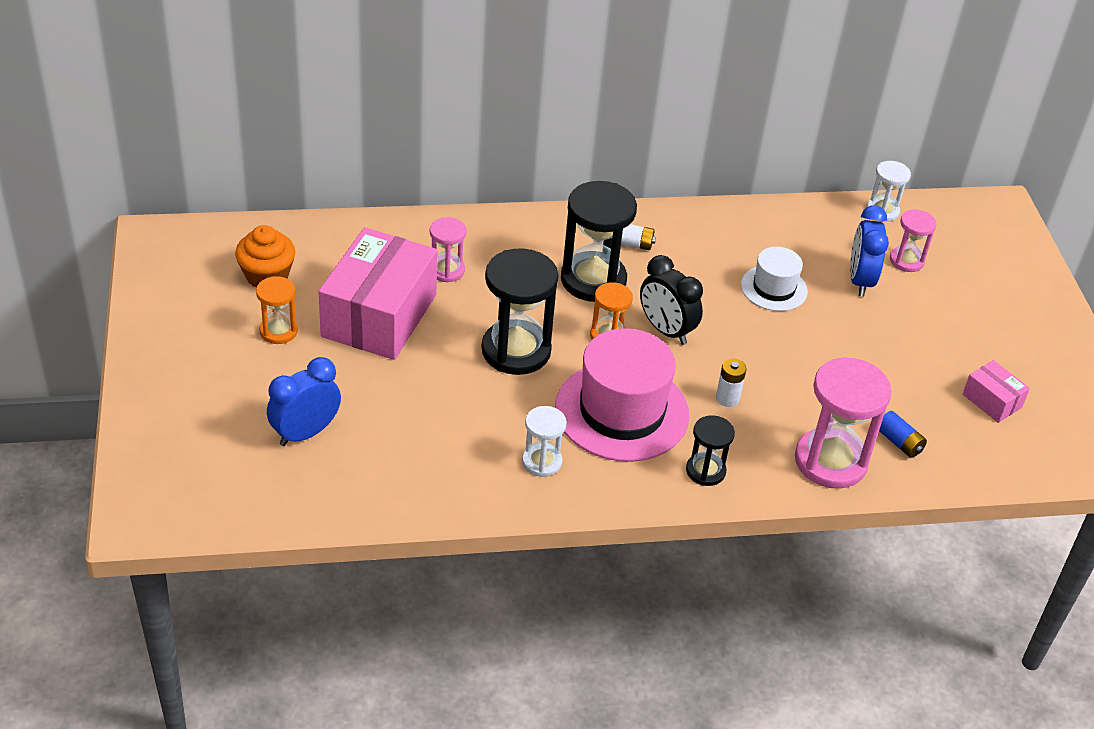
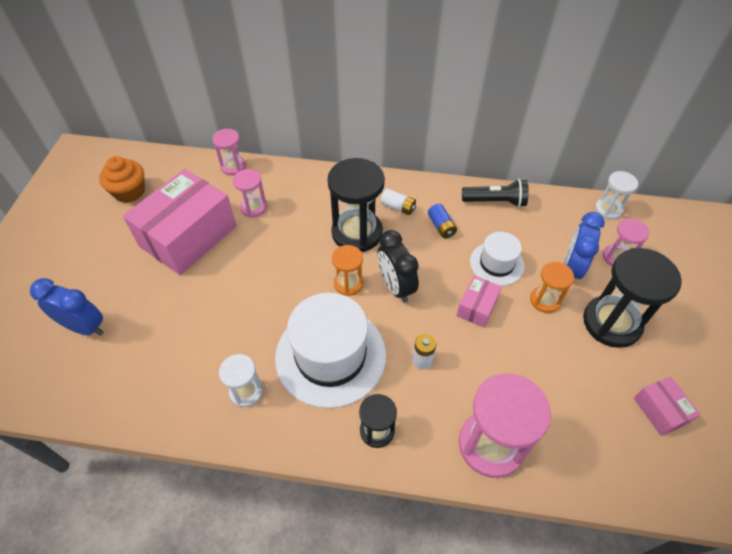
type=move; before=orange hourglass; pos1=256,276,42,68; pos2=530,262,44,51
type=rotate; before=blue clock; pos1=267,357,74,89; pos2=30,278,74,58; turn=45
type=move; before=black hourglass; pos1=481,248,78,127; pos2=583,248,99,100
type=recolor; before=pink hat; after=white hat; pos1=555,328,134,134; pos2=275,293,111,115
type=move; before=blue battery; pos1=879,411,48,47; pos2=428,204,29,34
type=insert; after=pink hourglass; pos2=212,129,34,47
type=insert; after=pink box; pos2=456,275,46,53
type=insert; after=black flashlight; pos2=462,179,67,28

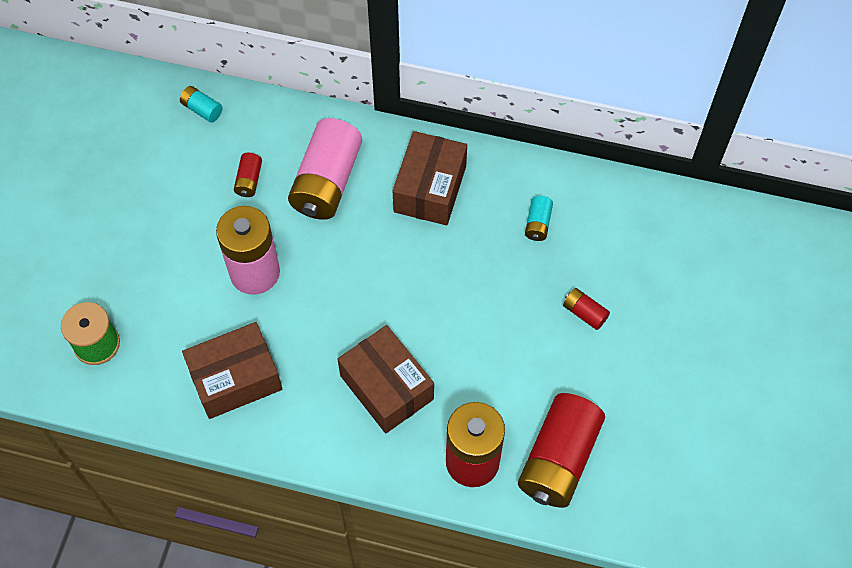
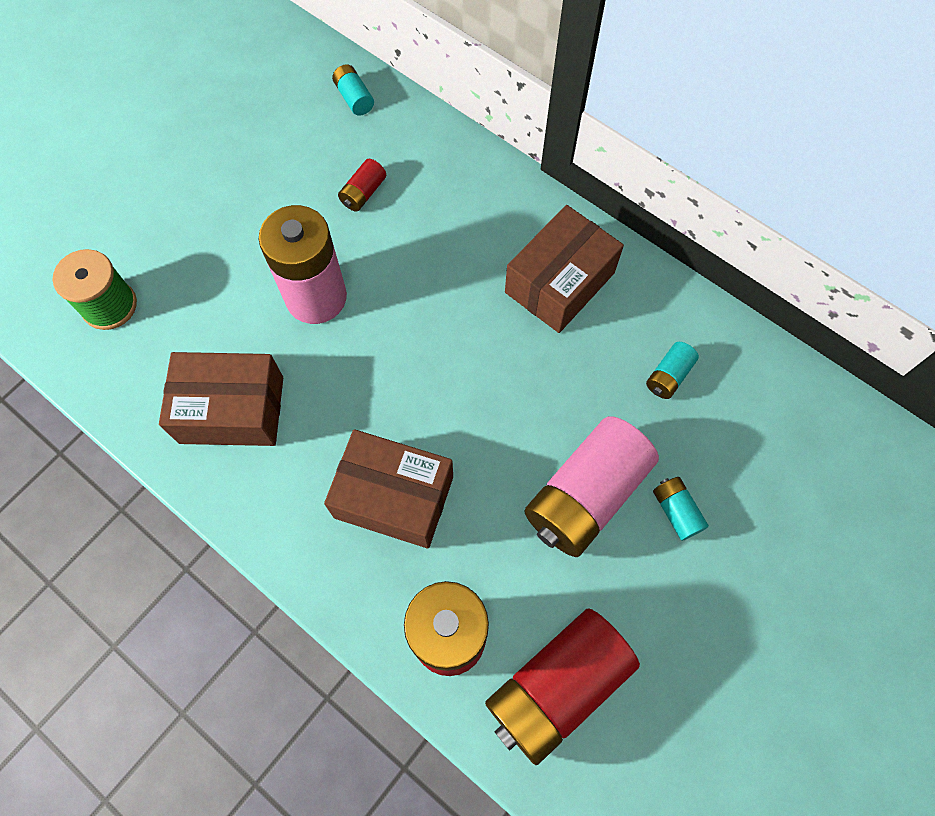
type=move; before=pink battery; pos1=288,118,74,102; pos2=524,416,135,141
type=rotate; before=brown box; pos1=338,325,96,108; pos2=324,429,129,120; turn=-60
type=recolor; before=red battery; after=turquoise battery; pos1=563,288,47,42; pos2=653,477,56,64

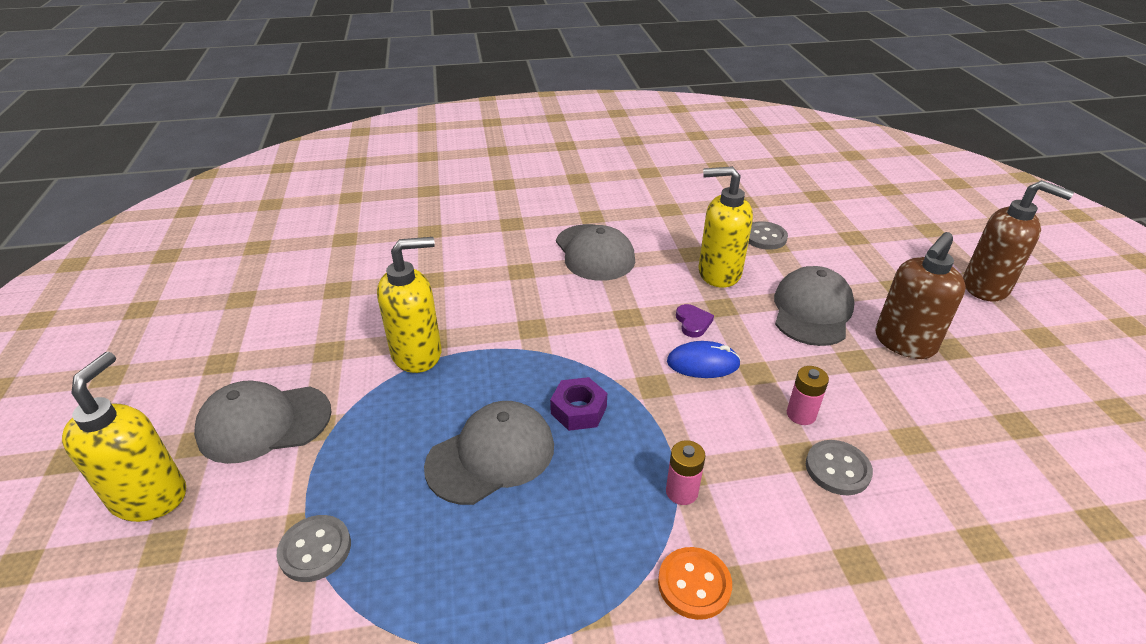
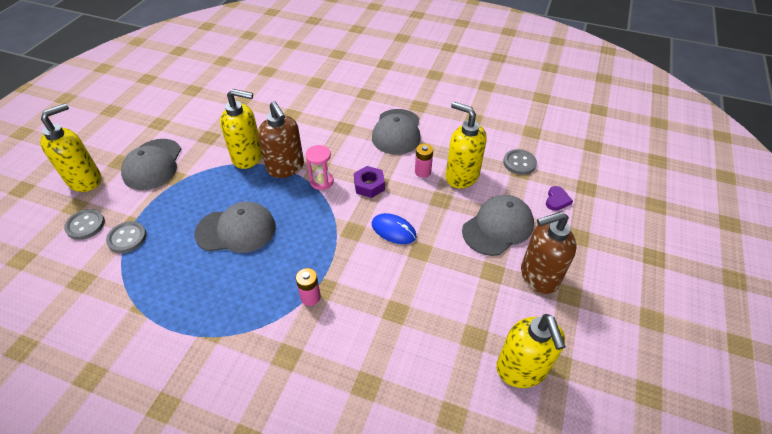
type=rotate; before=grey cap; pos1=194,380,138,84; pos2=121,139,60,51; turn=-105
type=move; before=purple nut; pos1=550,377,57,54; pos2=354,166,31,32
type=delete; before=orange button; pos1=658,547,74,73
type=move; before=purple heart; pos1=676,304,38,33; pos2=546,186,27,25
type=move; before=pink battery; pos1=787,366,42,59; pos2=415,144,18,34
type=move; before=grey button; pos1=806,440,67,55; pos2=64,209,41,31
type=move; before=brown soap dispenser; pos1=963,180,111,122; pos2=258,101,46,77
type=insert; after=pink hourglass; pos2=305,145,29,45
type=insert; after=yellow soap dispenser; pos2=496,314,70,74

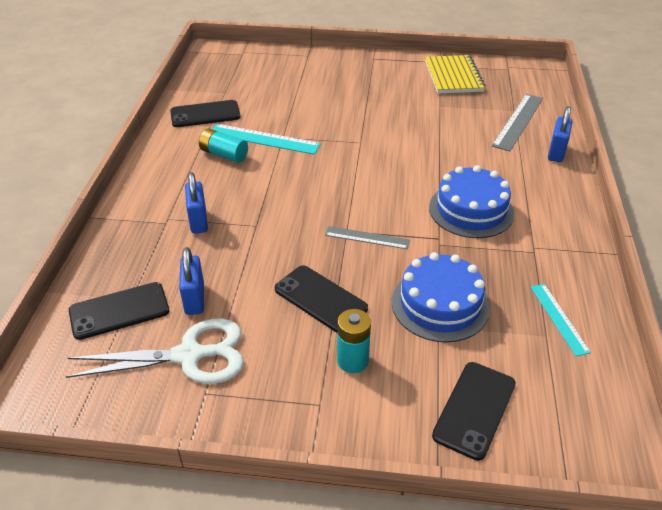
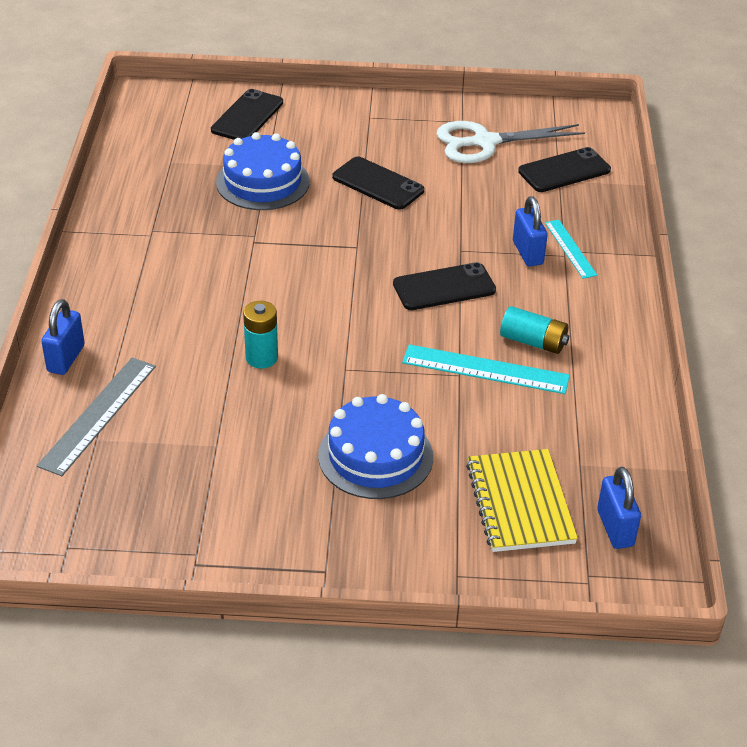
type=move; before=black phone; pos1=170,100,70,27; pos2=393,262,103,48
type=move; before=blue padlock; pos1=179,247,25,68; pos2=597,467,44,82
type=delete; before=grey ruler; pos1=325,226,85,23
type=move; before=turquoise battery; pos1=337,309,34,64; pos2=243,301,35,68
type=move; before=yellow notebook; pos1=425,55,61,39; pos2=466,449,112,103
type=move; before=blue cake; pos1=429,165,85,73; pos2=318,394,115,105
type=move; before=turquoise ruler; pos1=531,284,60,72; pos2=545,220,52,59

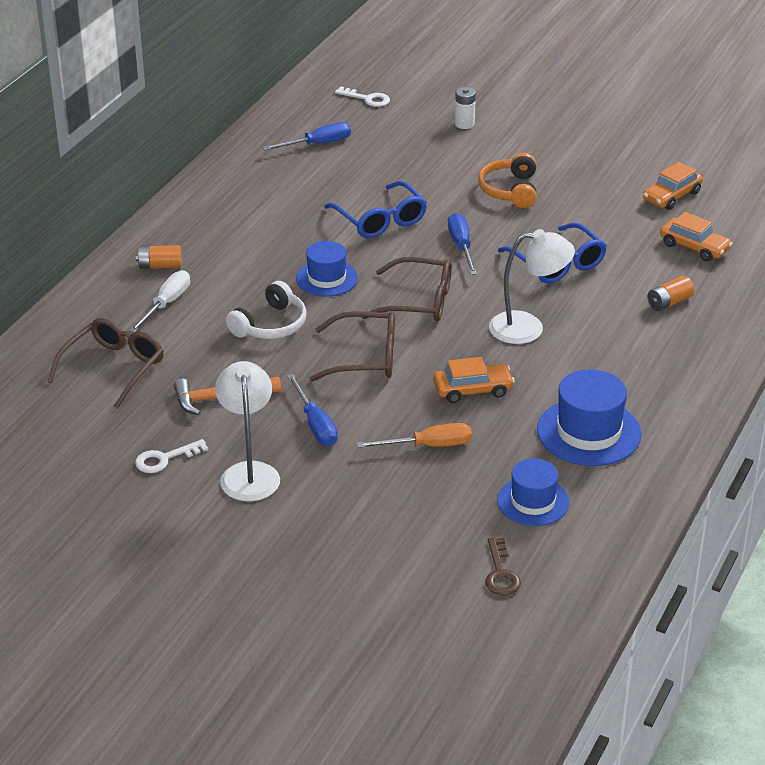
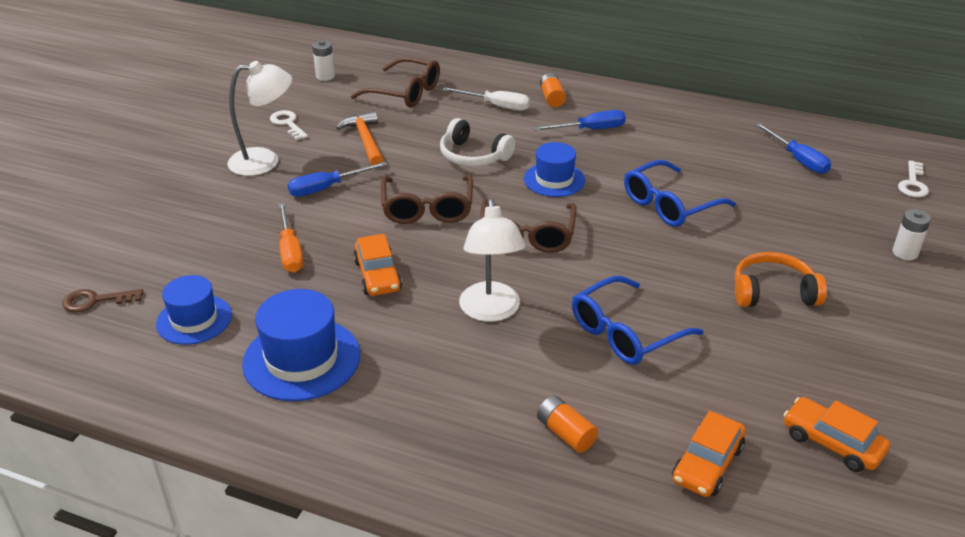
type=move; before=blue screwdriver; pos1=448,213,29,62; pos2=533,110,93,21
type=insert; after=white battery; pos2=312,40,23,41

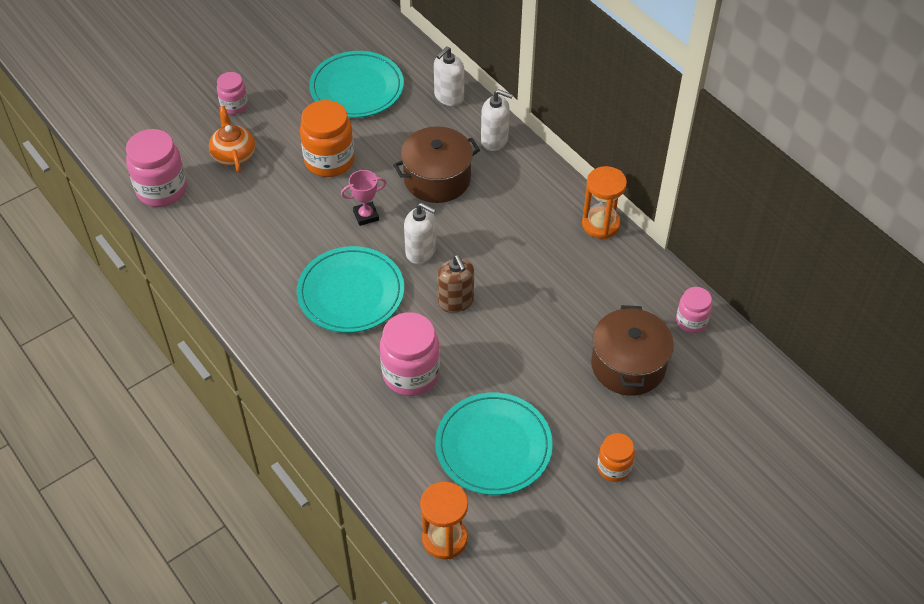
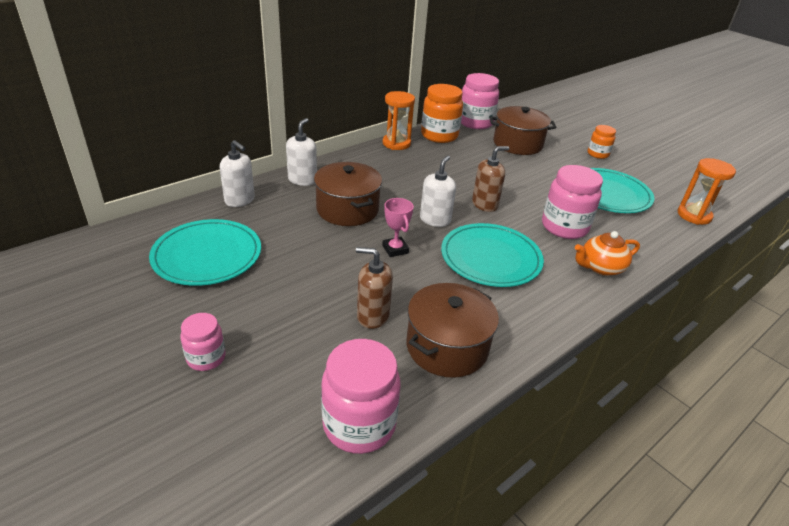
type=move; before=orange teapot; pos1=209,106,46,67; pos2=575,231,65,45
type=move; before=orange jar; pos1=300,100,55,77; pos2=421,84,42,59
type=resize; before=pink jar; pos1=676,287,36,46; pos2=461,73,38,56; scale=1.75
type=insert; after=brown soap dispenser; pos2=356,247,37,82
type=insert; after=brown pot; pos2=407,283,92,95

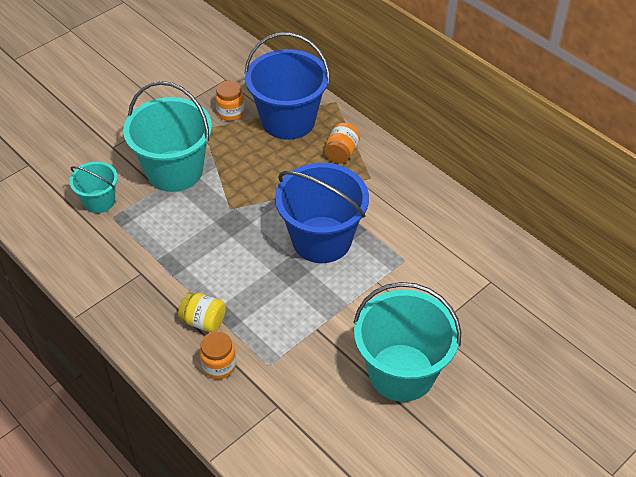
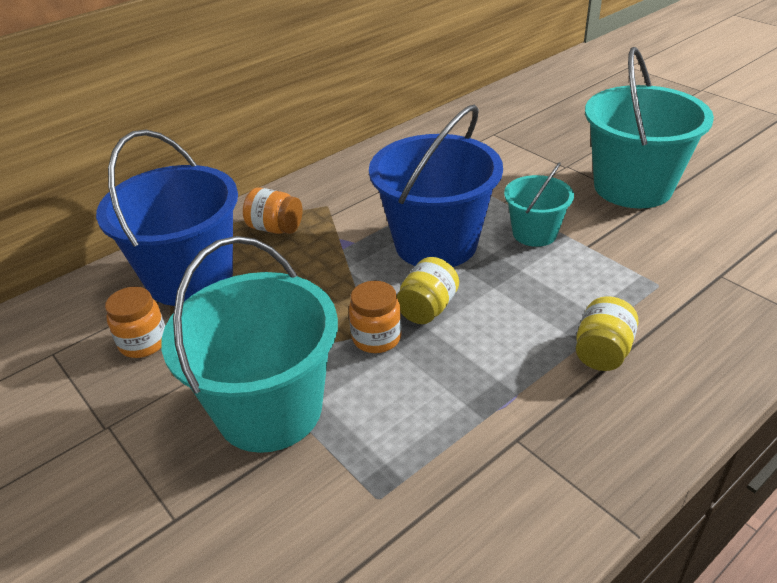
type=move; before=turquoise bucket; pos1=69,162,49,51; pos2=504,162,70,85
type=move; before=orange jar; pos1=199,331,37,48; pos2=349,281,53,72
type=insert; after=yellow jar; pos2=397,257,62,67

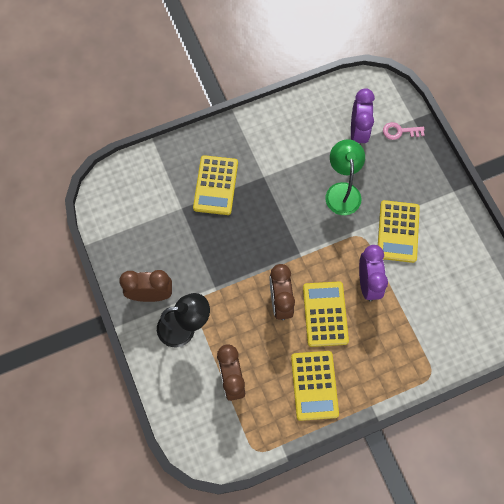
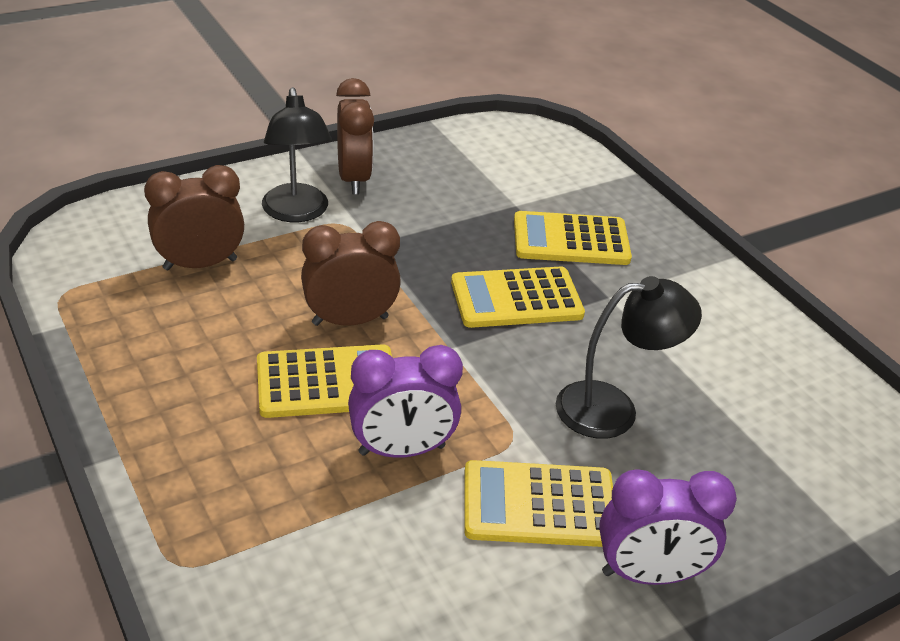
type=move; before=yellow calculator; pos1=291,351,48,70; pos2=451,266,134,62
type=recolor; before=green lamp; after=black lamp; pos1=325,139,40,76; pos2=556,276,146,163
type=move; before=purple clock; pos1=351,88,24,56; pos2=599,469,138,116
type=delete; before=pink key; pos1=383,122,42,18

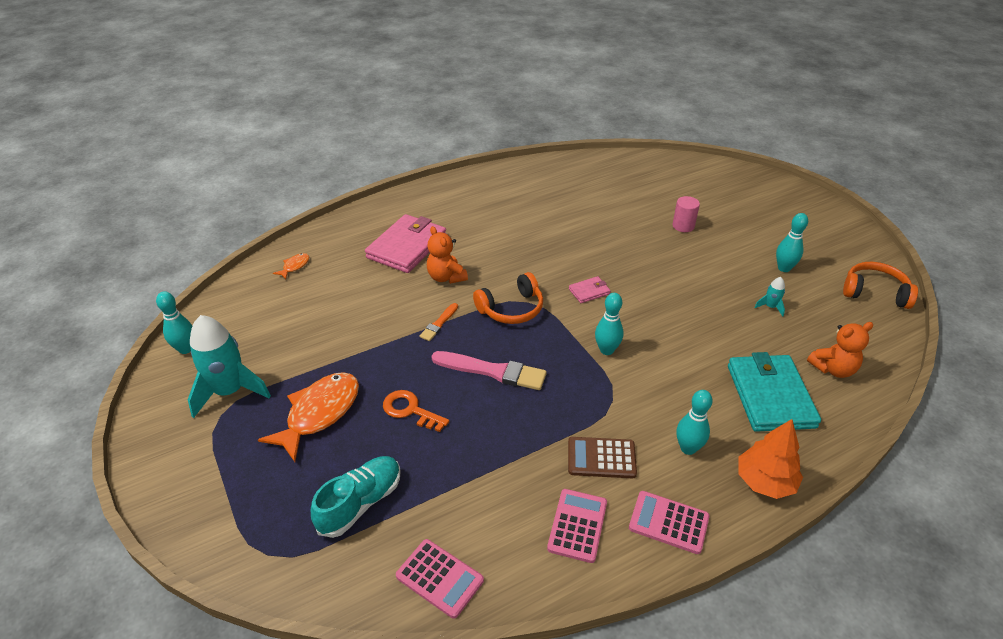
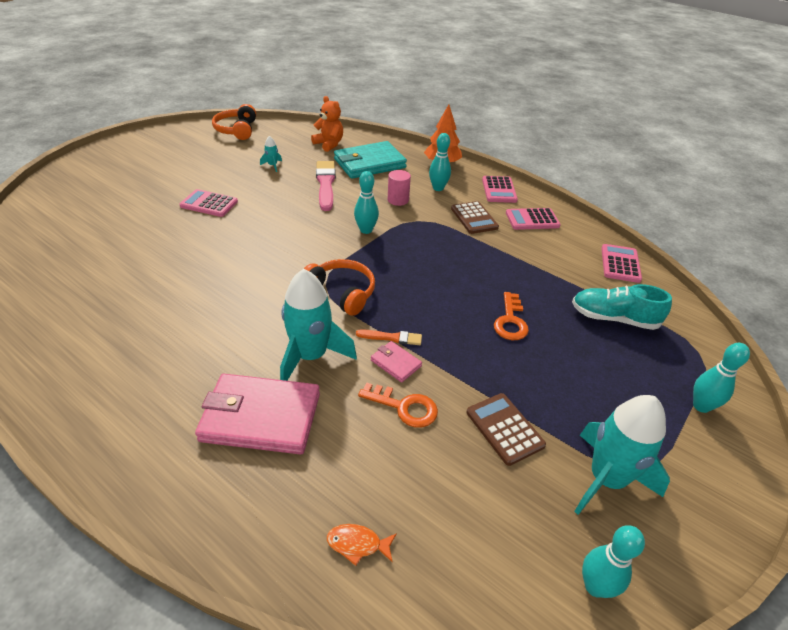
type=delete; before=orange fish; pos1=258,372,101,90
type=replace; before=orange teddy bear; after=turquoise rocket; pos1=427,226,41,58; pos2=280,269,77,112
type=move; before=pink brush; pos1=431,351,116,39; pos2=316,161,20,50
type=move; before=pink wallet; pos1=569,276,42,27; pos2=371,341,51,42
type=move; before=pink cylinder; pos1=672,196,28,36; pos2=388,170,23,36
type=move; before=turquoise bowling pin; pos1=776,213,32,59; pos2=693,343,57,70
type=insert; after=pink calculator; pos2=179,189,59,28
type=insert; after=orange key; pos2=358,383,80,45
type=insert; after=brown calculator; pos2=466,393,80,73

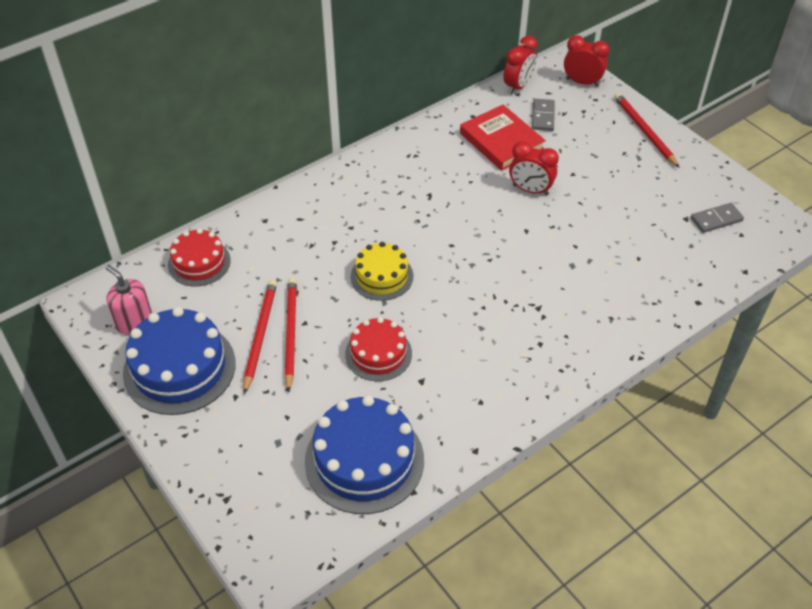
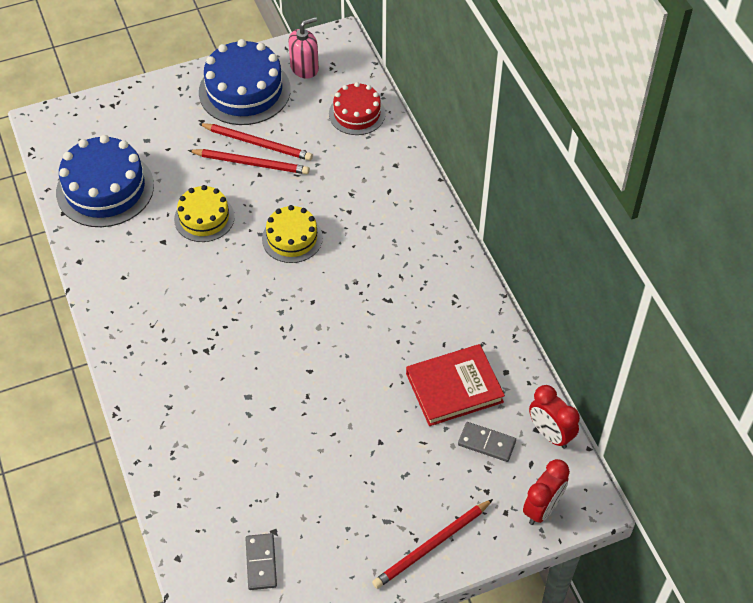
type=recolor; before=red cake; after=yellow cake; pos1=345,317,67,64; pos2=174,185,61,57
type=delete; before=red clock; pos1=509,141,50,55
type=rotate; before=red pencil; pos1=614,93,65,74; pos2=372,499,121,90; turn=150

